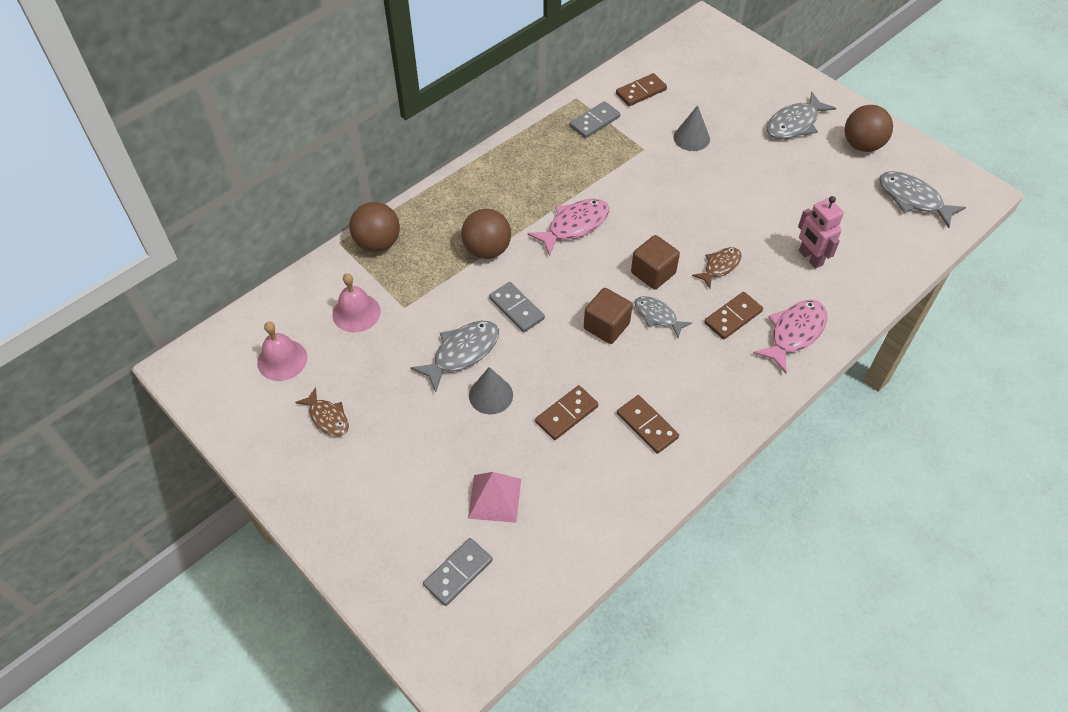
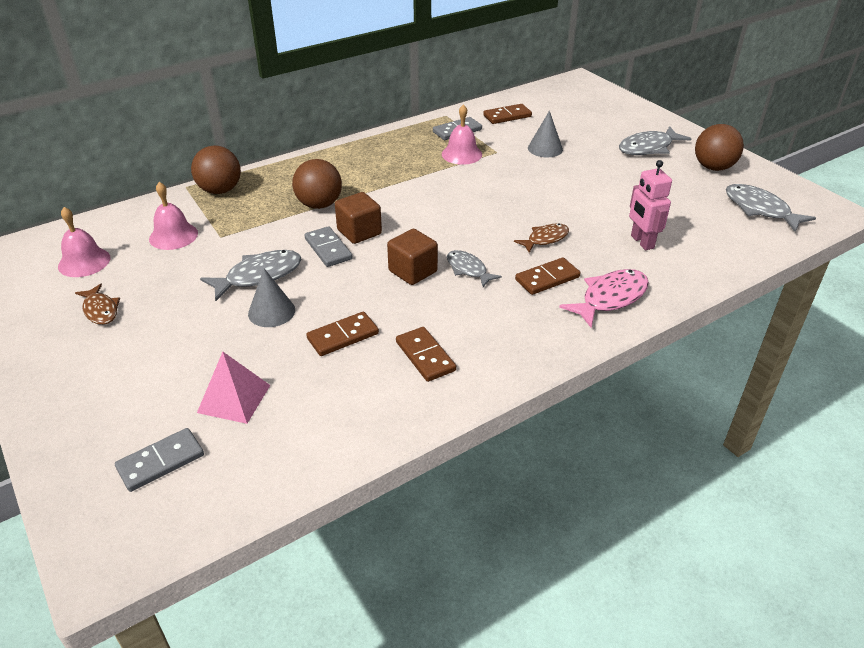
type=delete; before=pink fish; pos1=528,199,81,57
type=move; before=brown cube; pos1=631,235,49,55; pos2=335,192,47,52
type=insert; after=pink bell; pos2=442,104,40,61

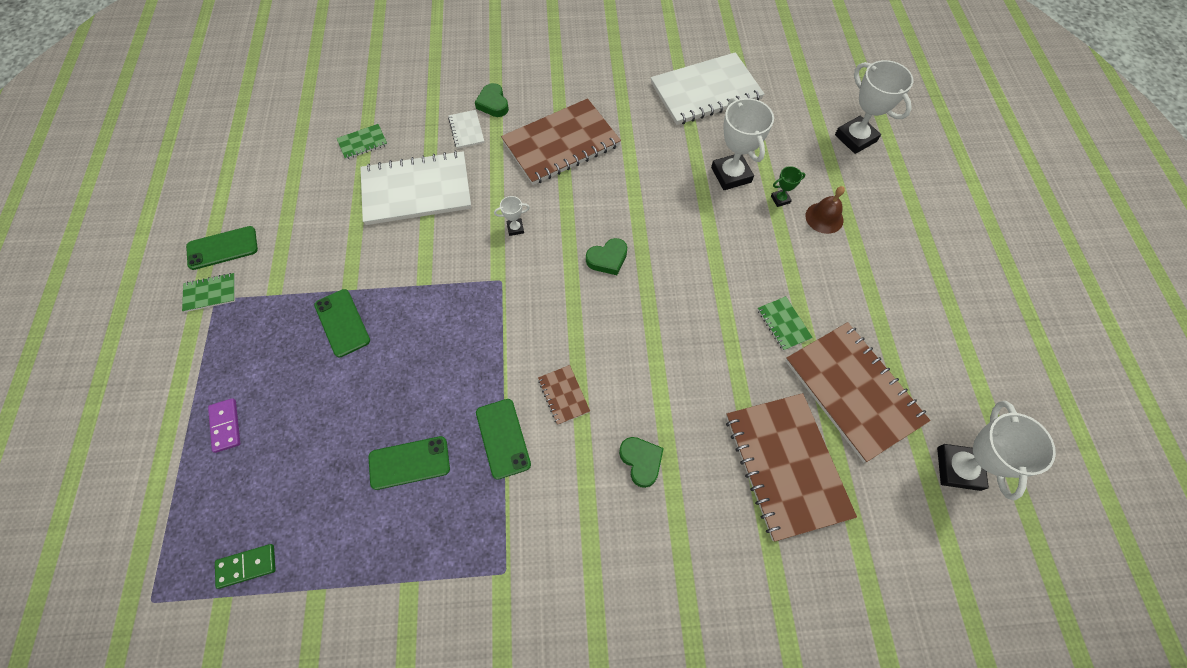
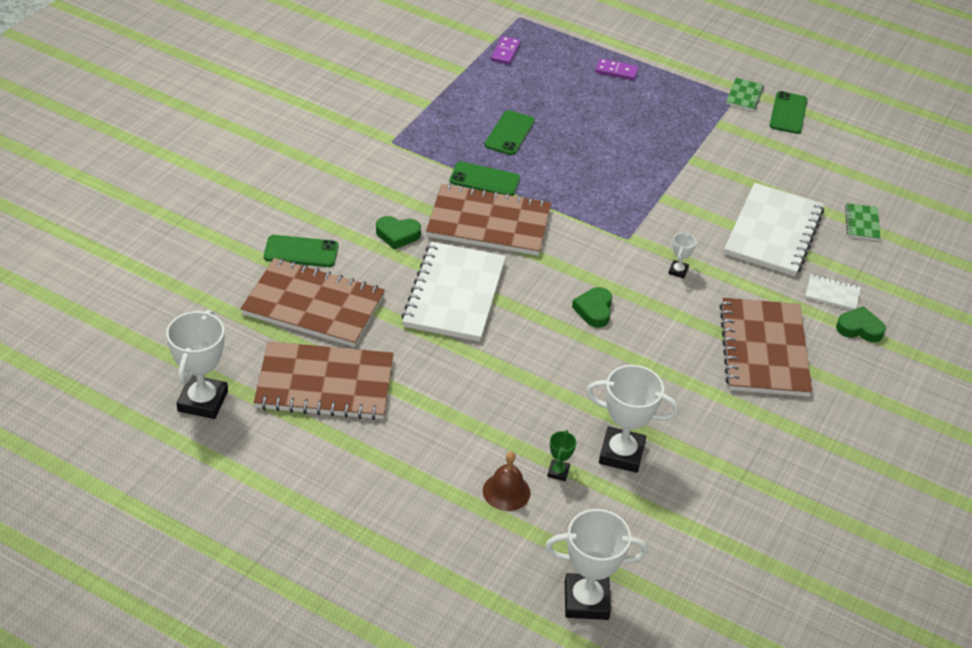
type=recolor; before=green domino; after=purple domino; pos1=215,544,61,45; pos2=491,36,30,29
type=move; before=green phone; pos1=314,289,56,68; pos2=264,235,74,32
type=resize; before=brown notebook; pos1=538,365,52,60; pos2=426,184,125,72; scale=2.3
type=move; before=white notebook; pos1=651,52,113,73; pos2=401,242,105,100
type=delete; before=green notebook; pos1=757,296,56,55
type=rotate; before=white trophy; pos1=937,401,119,100; pos2=166,310,62,109; turn=60

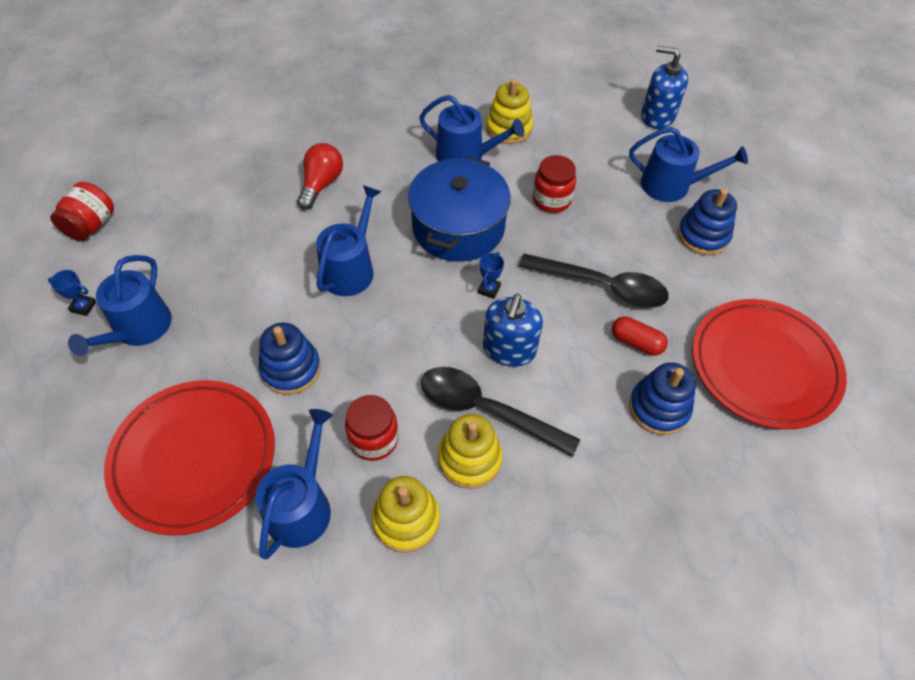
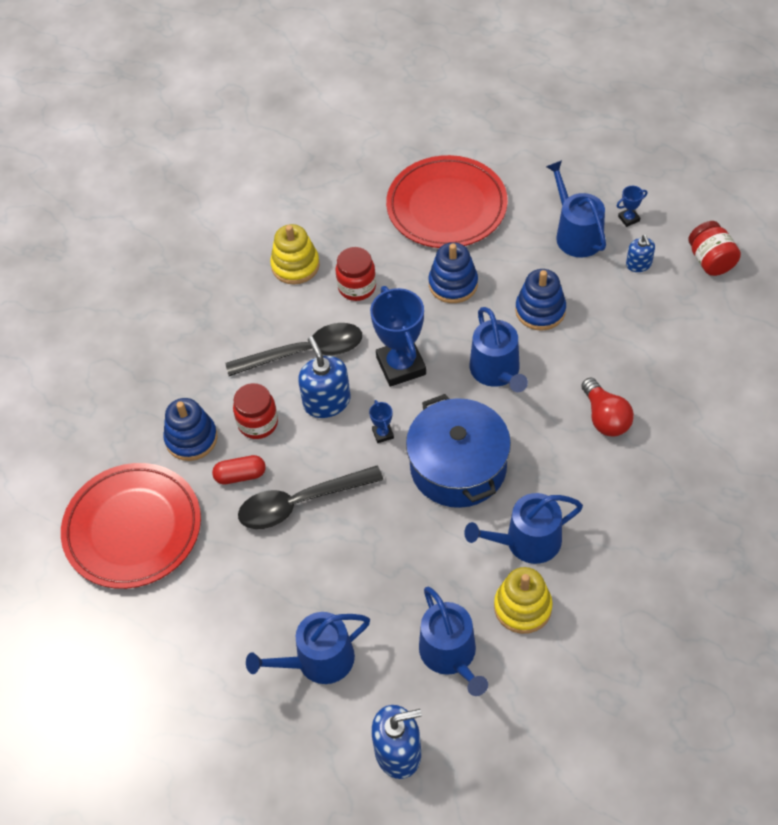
type=move; before=blue watering can; pos1=255,409,78,151; pos2=419,587,69,109
type=delete; before=yellow stacking toy; pos1=438,414,64,75
type=move; before=red jar; pos1=533,155,43,58; pos2=233,383,45,56
type=move; before=blue stacking toy; pos1=678,189,59,66; pos2=515,269,51,62
type=insert; after=blue trophy; pos2=370,286,56,101
type=insert; after=blue soap dispenser; pos2=626,235,29,37

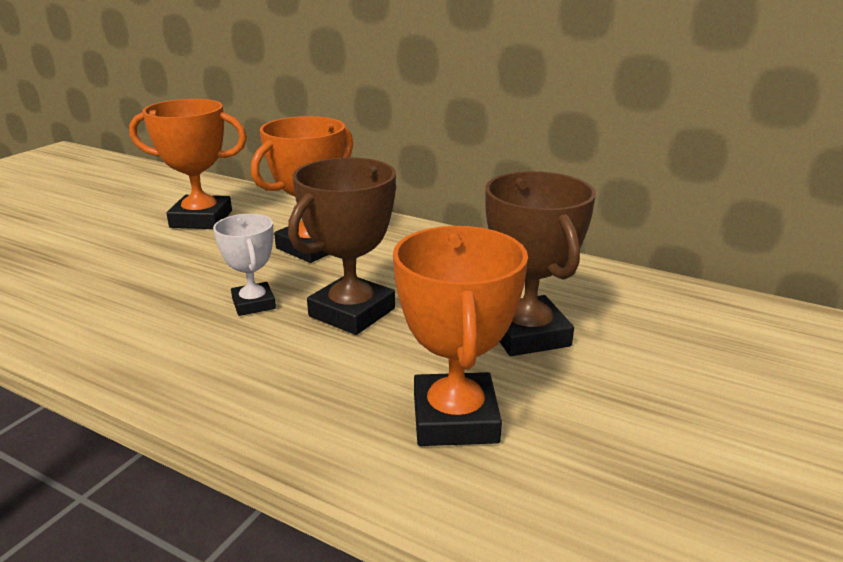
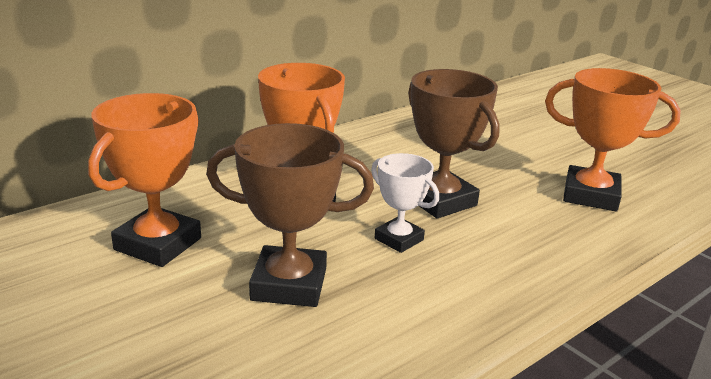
type=rotate; before=white trophy; pos1=213,214,63,102; pos2=371,153,68,100; turn=45
type=move; before=brown trophy; pos1=485,171,111,185; pos2=206,123,168,184

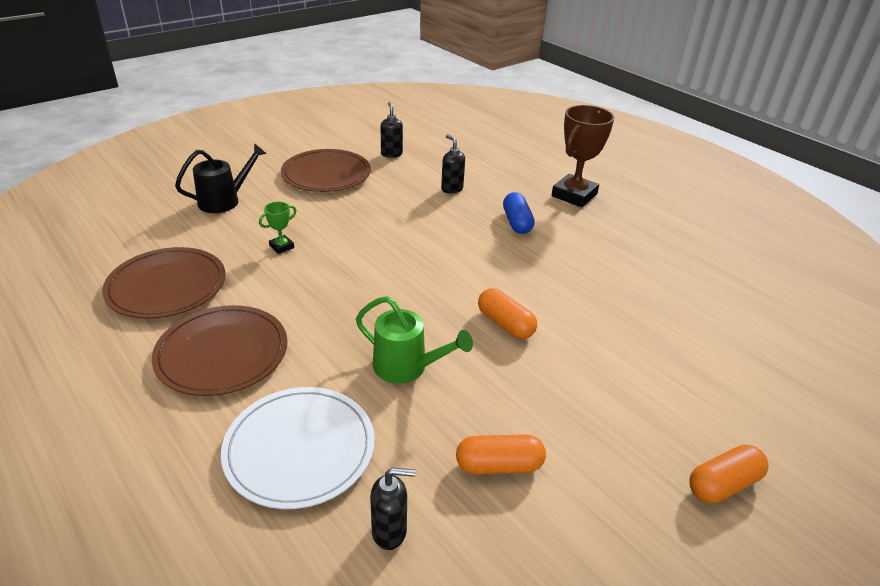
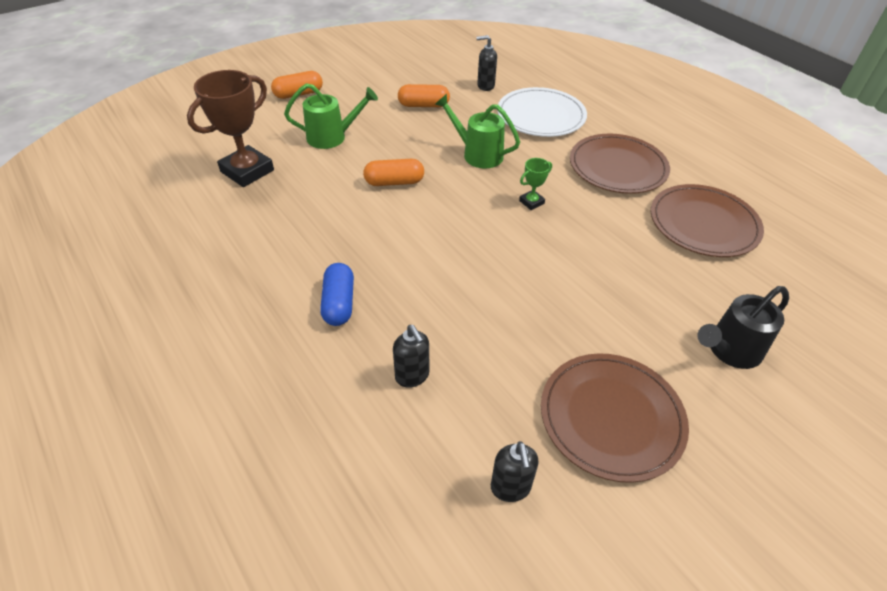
type=move; before=green trophy; pos1=259,202,37,52; pos2=519,158,33,52
type=rotate; before=orange capsule; pos1=478,288,59,51; pos2=363,159,61,27; turn=-60
type=move; before=brown trophy; pos1=552,105,63,102; pos2=187,70,87,117
type=insert; after=green watering can; pos2=284,83,94,66

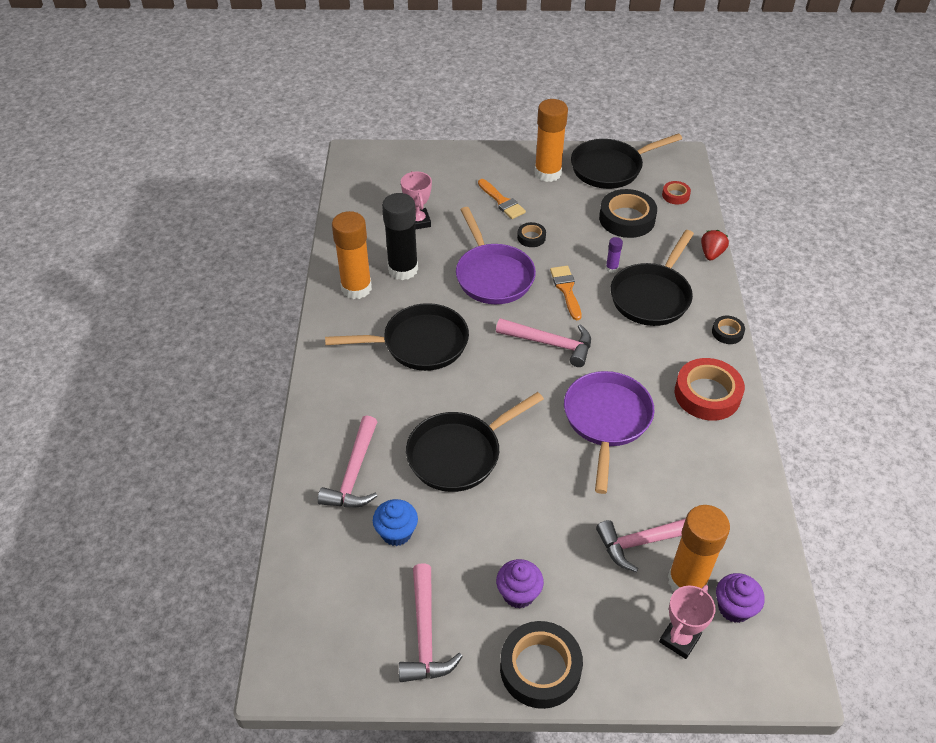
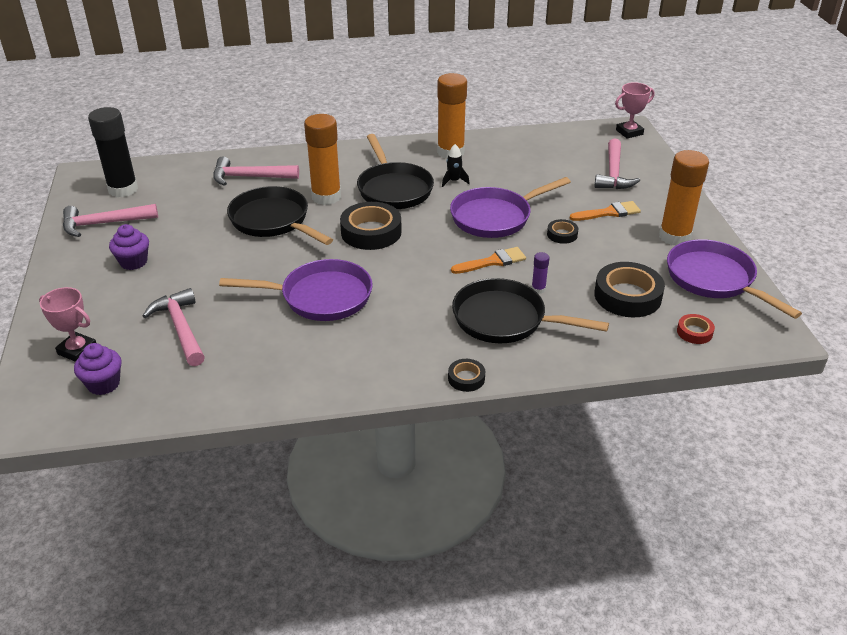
type=delete; before=blue cupcake; pos1=373,499,45,47
type=move; before=black glue stick; pos1=382,193,36,87; pos2=88,107,50,91
type=move; before=pink trophy; pos1=401,171,31,59; pos2=615,82,39,57
type=rotate; before=orange brush; pos1=478,179,48,40; pos2=570,201,71,20; turn=-150
type=move; before=pink hammer; pos1=496,318,95,49; pos2=594,138,46,51
type=move; before=black tape; pos1=500,621,83,88; pos2=340,202,62,48
type=recolor; before=black pan; after=purple pan; pos1=571,133,111,56; pos2=667,239,135,80
type=move; before=orange glue stick; pos1=668,505,62,86; pos2=304,114,37,91
type=delete; before=red tape; pos1=675,358,70,63
type=delete; before=red strawberry; pos1=701,230,28,31
type=insert; after=black rocket; pos2=442,144,28,43

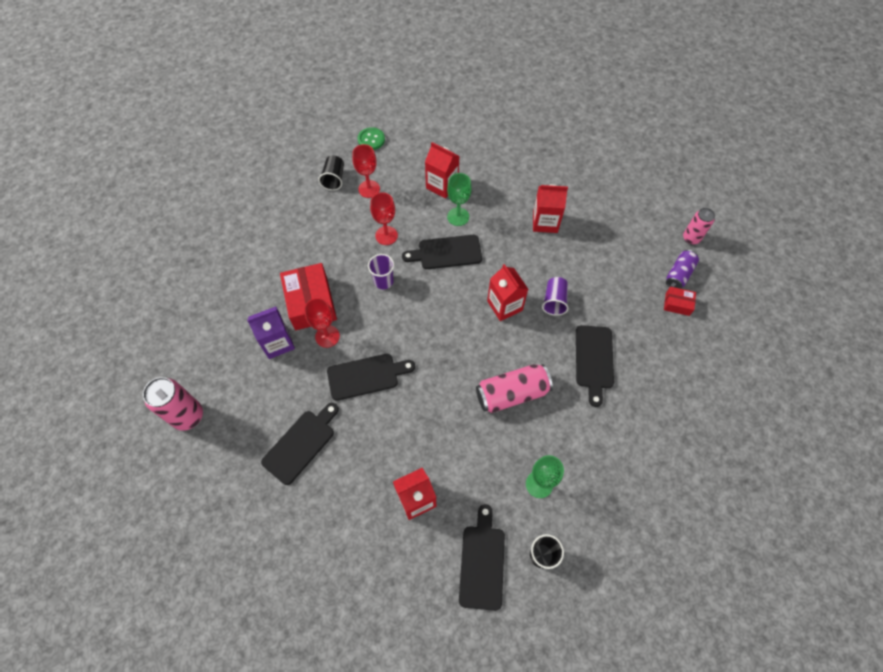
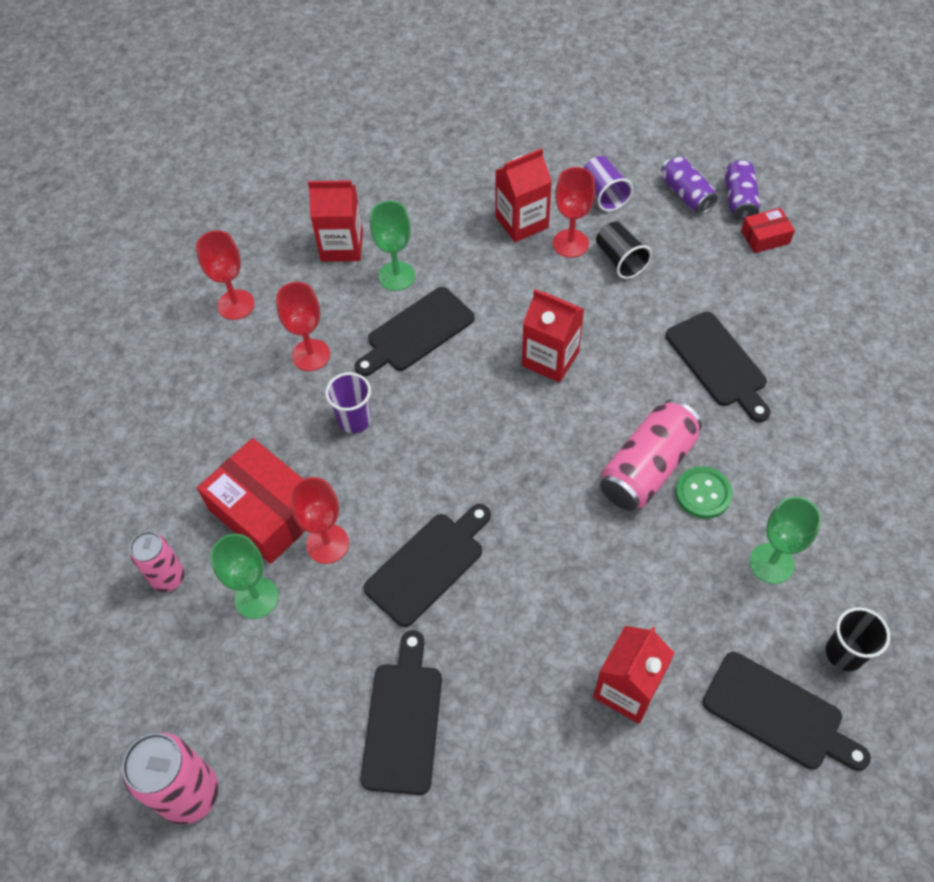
type=replace; before=purple carton; after=green goblet; pos1=247,307,48,52; pos2=210,534,69,85
type=move; before=black cup; pos1=318,155,26,36; pos2=596,222,56,57
type=move; before=green button; pos1=358,127,27,23; pos2=675,466,57,53
type=rotate; before=black cutting board; pos1=459,504,46,107; pos2=703,652,168,119; turn=150
type=move; before=purple cup; pos1=542,277,27,39; pos2=584,156,49,55
type=move; before=pink can; pos1=683,208,32,37; pos2=130,532,55,60
type=insert; after=red goblet; pos2=553,167,42,91
type=insert; after=purple can; pos2=661,156,57,58

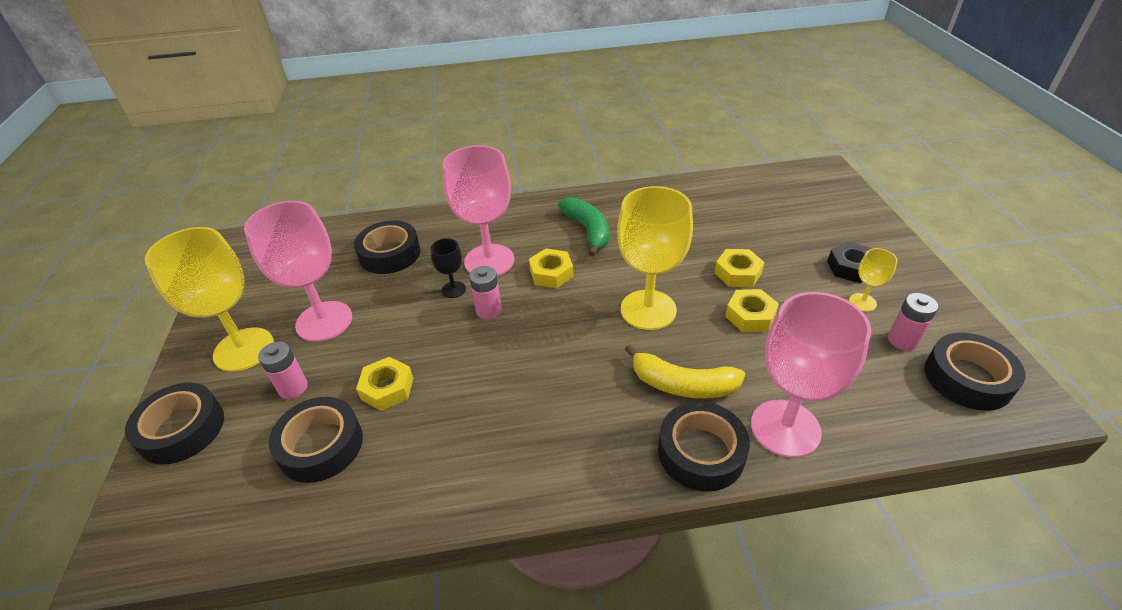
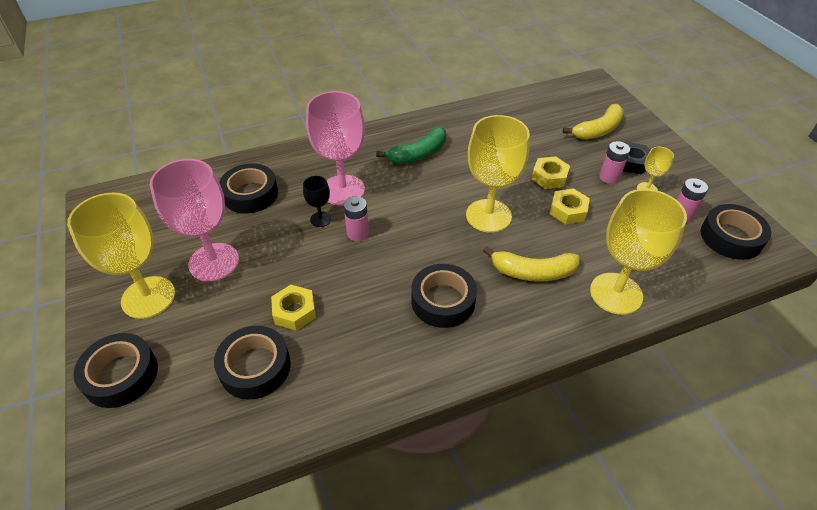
type=move; before=pink battery; pos1=258,342,50,57; pos2=599,141,31,43
type=delete; before=yellow nut; pos1=529,248,45,40
type=rotate; before=green banana; pos1=558,197,51,60; pos2=376,126,70,38; turn=90
type=move; before=black tape; pos1=658,402,92,89; pos2=411,264,66,64
type=recolor; before=pink goblet; after=yellow goblet; pos1=751,292,120,166; pos2=590,189,97,126
type=insert; after=yellow banana; pos2=563,104,61,35

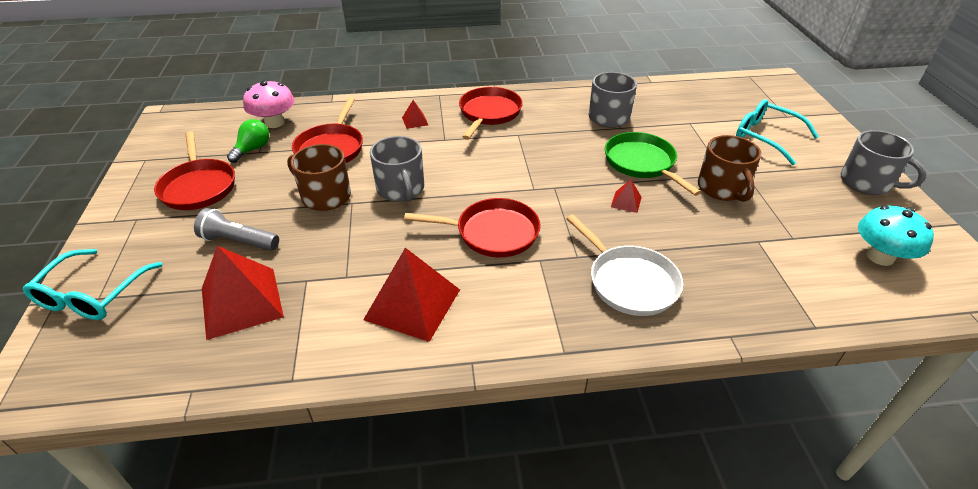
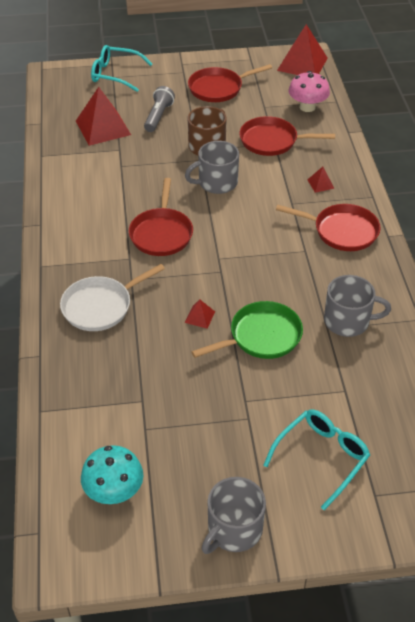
type=delete; before=green light bulb; pos1=227,119,42,44
type=move; before=red pyramid; pos1=363,248,97,94; pos2=277,24,51,51
type=delete; before=brown mug; pos1=698,135,64,67

